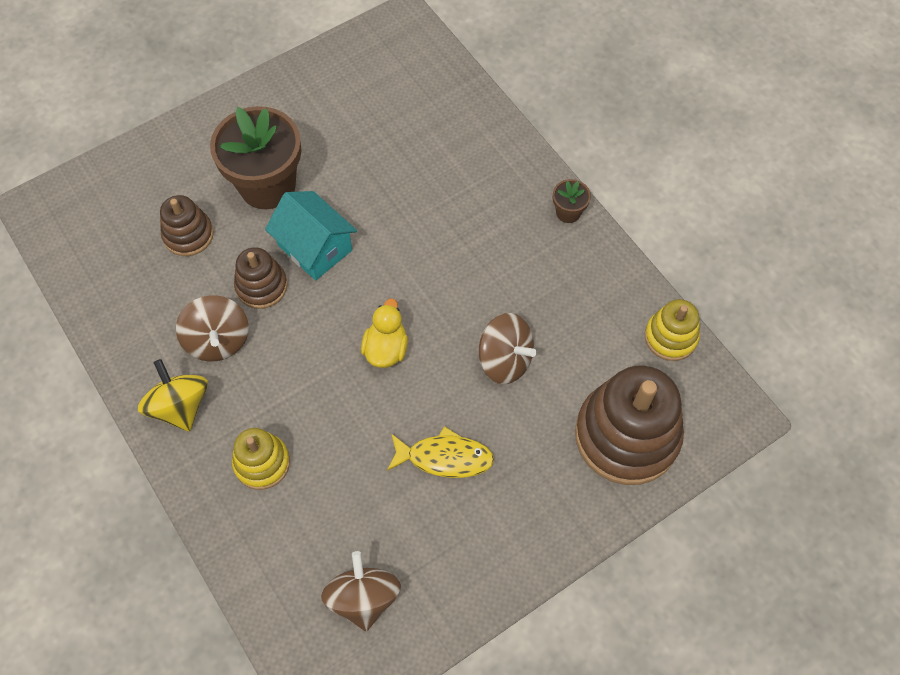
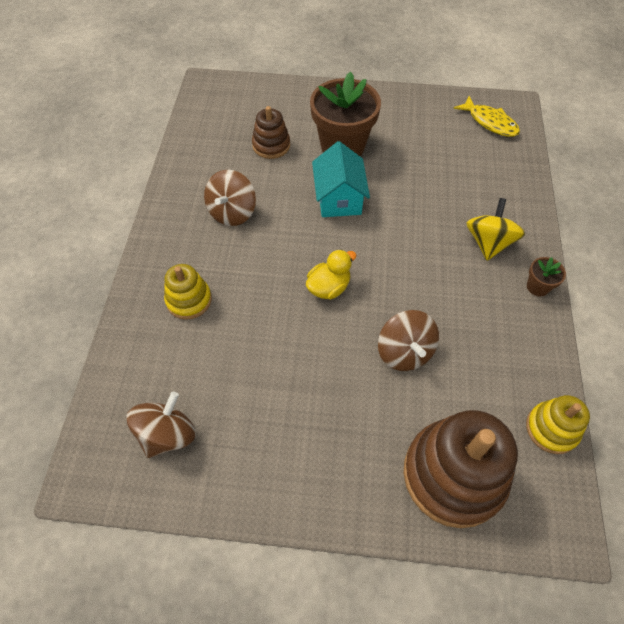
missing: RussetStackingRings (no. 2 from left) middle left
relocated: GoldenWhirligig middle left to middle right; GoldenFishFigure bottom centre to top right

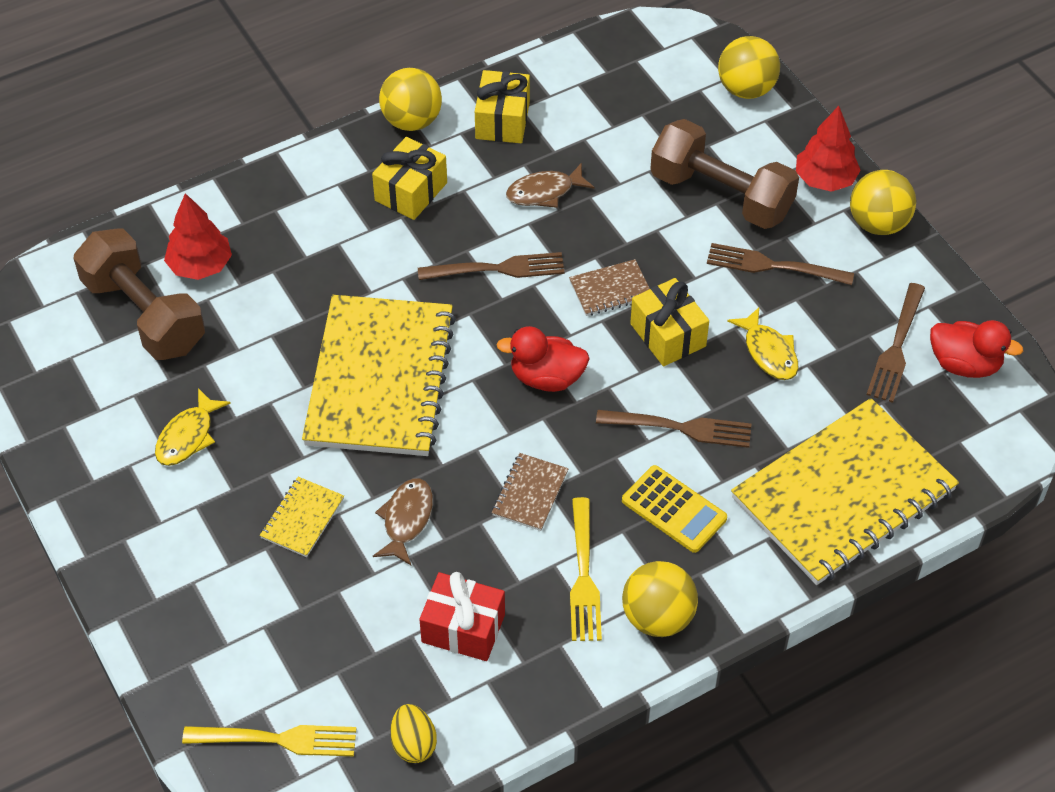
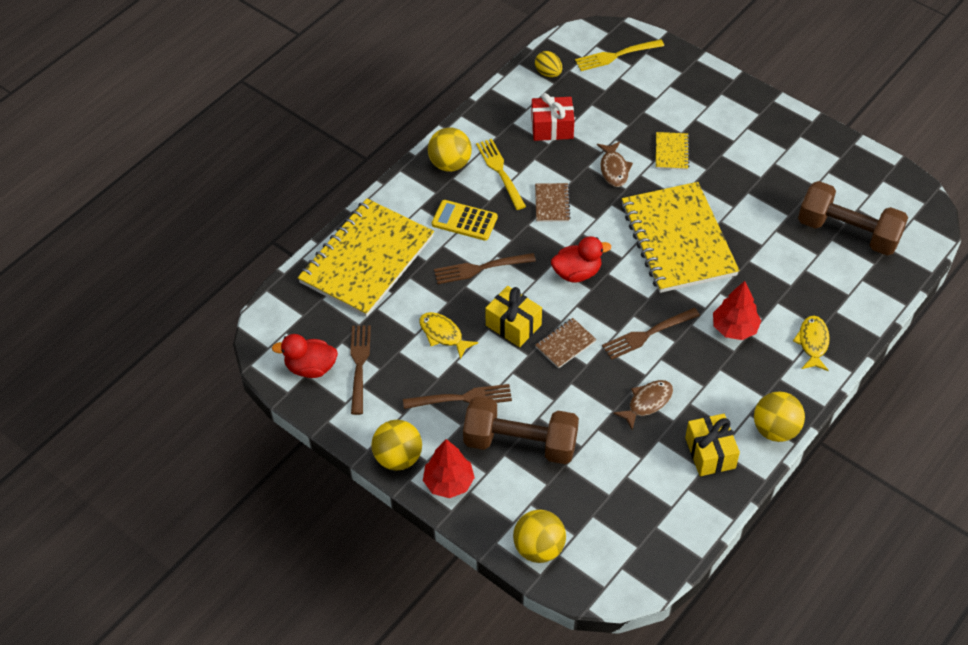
missing: GoldenGift (no. 1 from left) top centre
relocated: GoldenFishFigure (no. 1 from left in the first image) middle left to GoldenFishFigure (no. 2 from left) middle right; RedFirTree (no. 1 from left in the first image) top left to RedFirTree (no. 2 from left) middle right

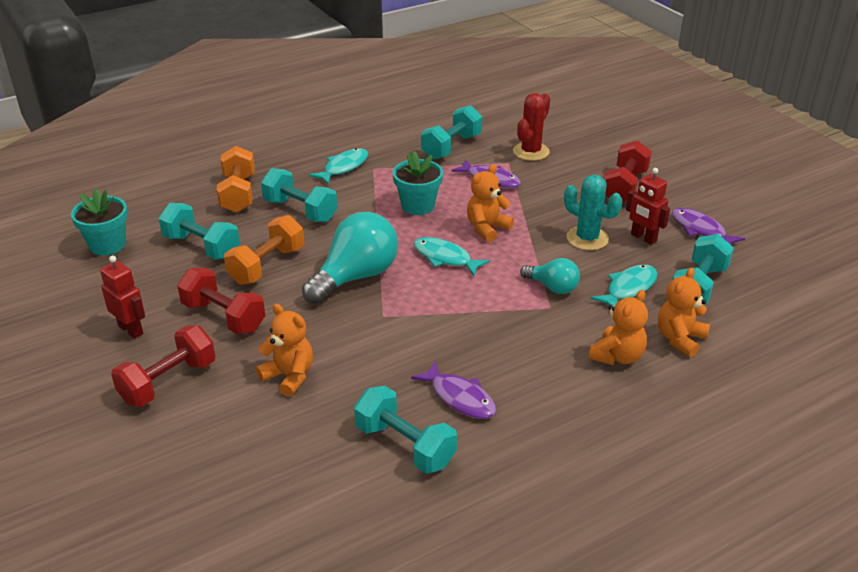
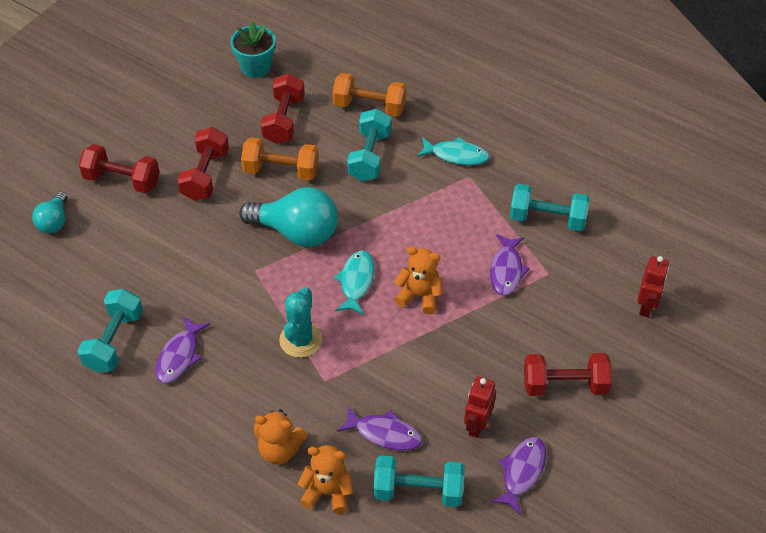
missing: BrightOrangeTeddyBear (no. 1 from left) middle left; AquaFlowerPot (no. 2 from left) top centre; RedSaguaroCactus top centre
relocated: RedRobot (no. 1 from left in the first image) middle left to RedRobot (no. 2 from left) middle right; AquaLightBulb (no. 2 from left in the first image) centre to AquaLightBulb (no. 1 from left) middle left; AquaSaguaroCactus middle right to centre
colour: AquaHandWeight (no. 1 from left) middle left to RedHandWeight (no. 3 from left) top centre; AquaFishFigure (no. 3 from left) middle right to VioletFishFigure (no. 2 from left) bottom centre
spun: BrightOrangeHandWeight (no. 1 from left in the first image) top left = top centre 45 degrees clockwise

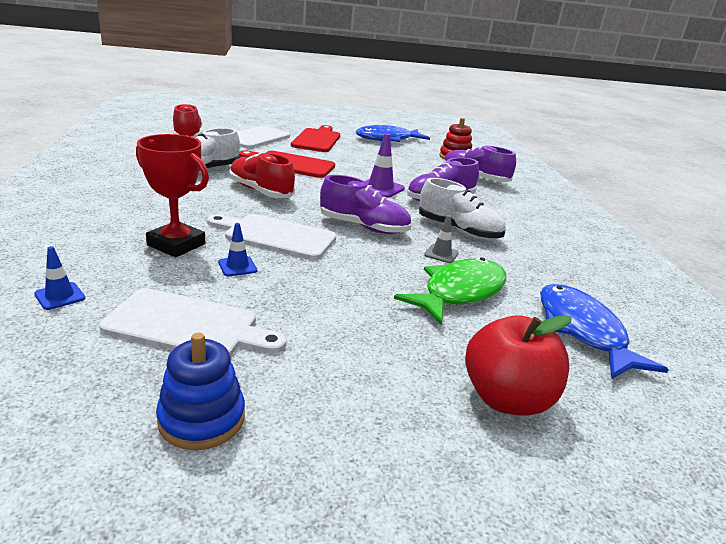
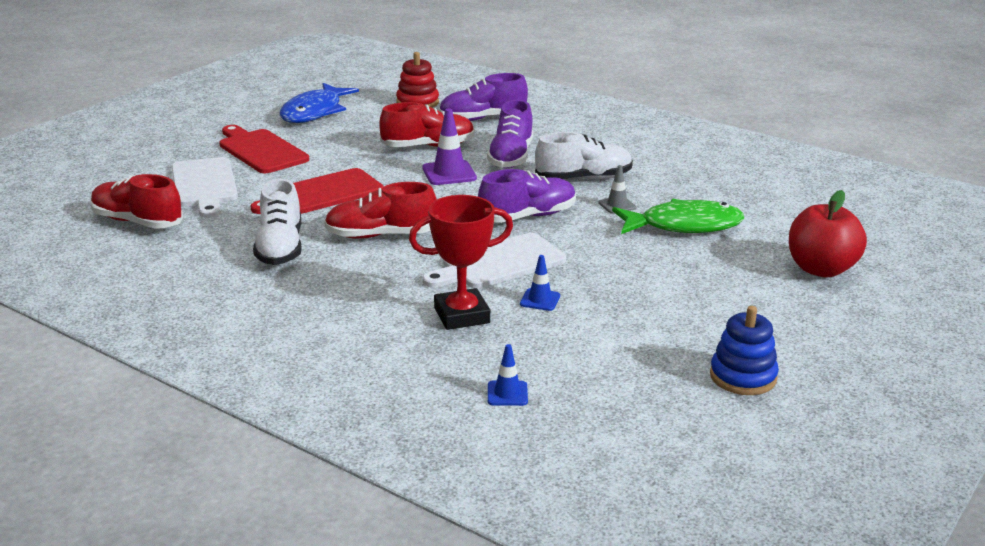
missing: PureWhiteCuttingBoard (no. 1 from left) middle left; RoyalBlueFishFigure (no. 2 from left) middle right
appeared: RedSneaker (no. 3 from left) top centre
spun: GreenFishFigure centre = middle right 90 degrees clockwise

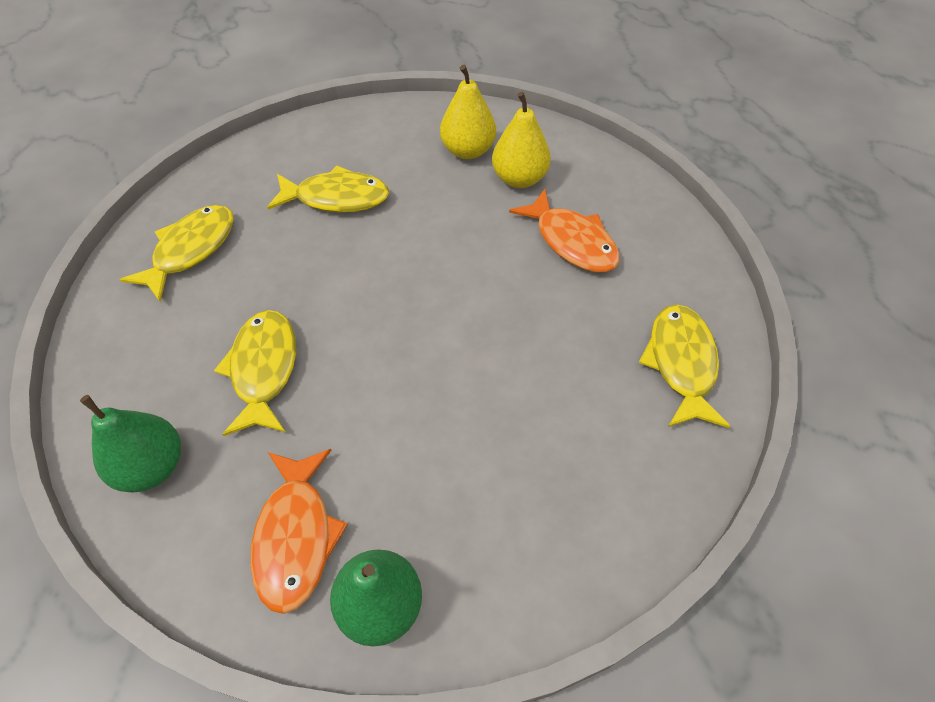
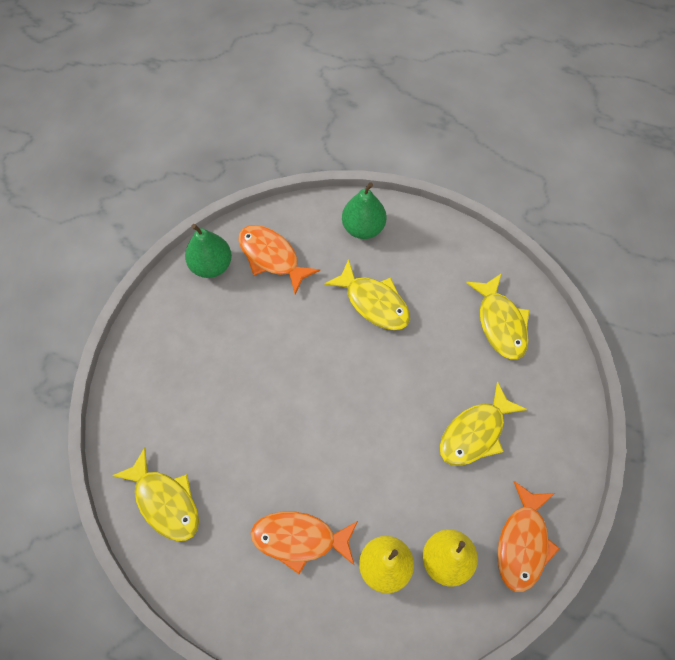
appeared: BrightOrangeFishFigure (no. 3 from left) bottom right

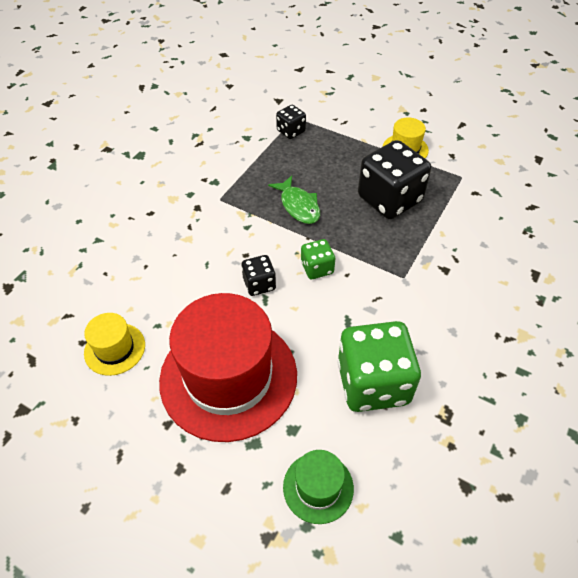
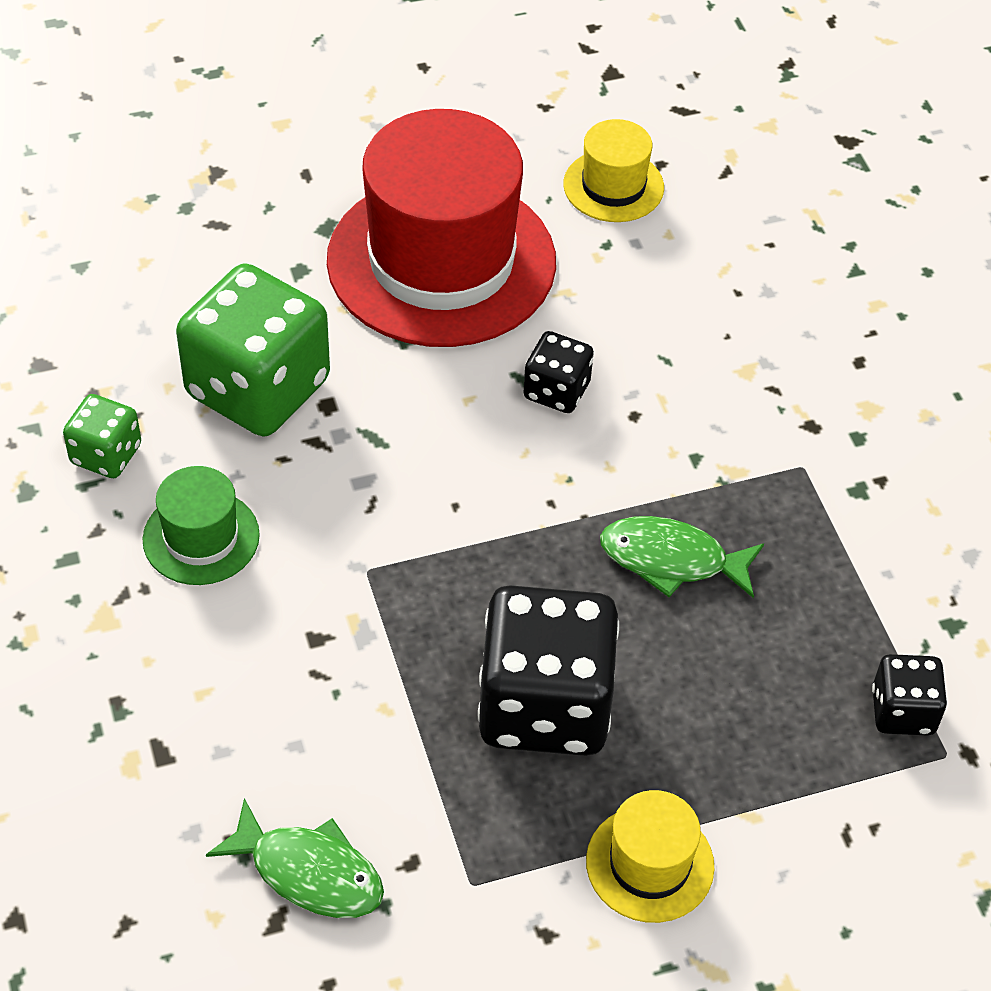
appeared: GreenFishFigure (no. 1 from left) bottom left
relocated: GreenHat bottom centre to middle left; GreenDice (no. 1 from left) centre to middle left

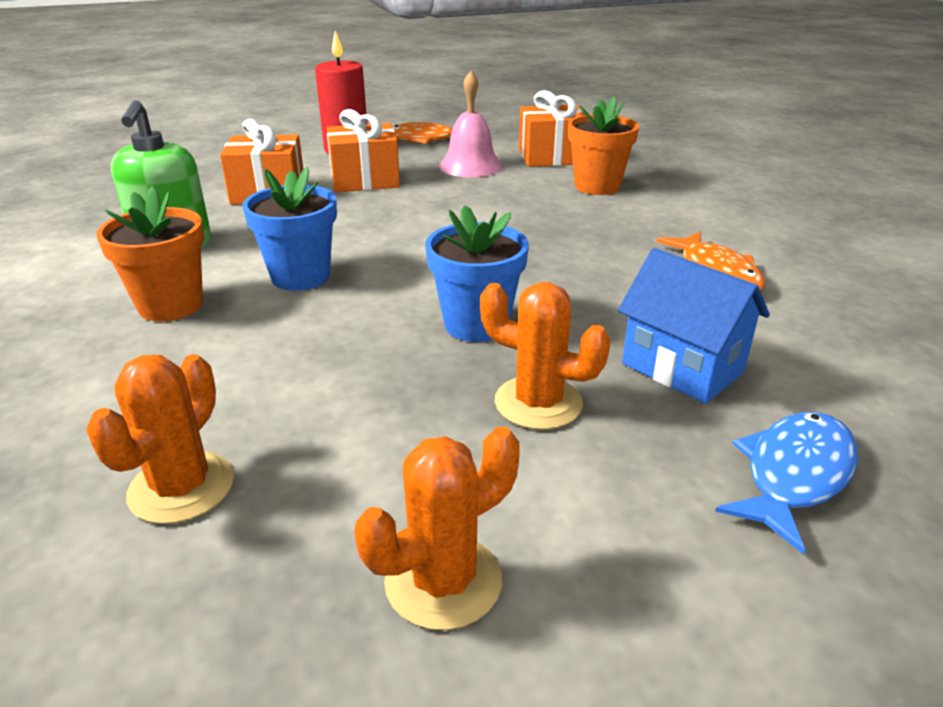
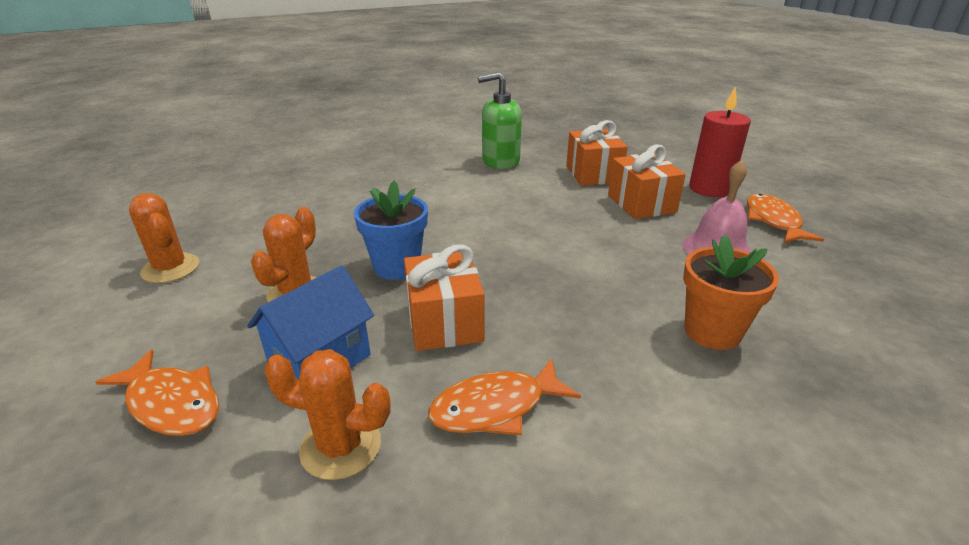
missing: BrightOrangeFlowerPot (no. 1 from left) middle left; RoyalBlueFlowerPot (no. 1 from left) top left
relocated: BrightOrangeSaguaroCactus (no. 1 from left in the first image) middle left to BrightOrangeSaguaroCactus (no. 3 from left) bottom centre; BrightOrangeGift (no. 3 from left in the first image) top centre to BrightOrangeGift (no. 1 from left) centre
colour: RoyalBlueFishFigure bottom right to BrightOrangeFishFigure (no. 1 from left) bottom left

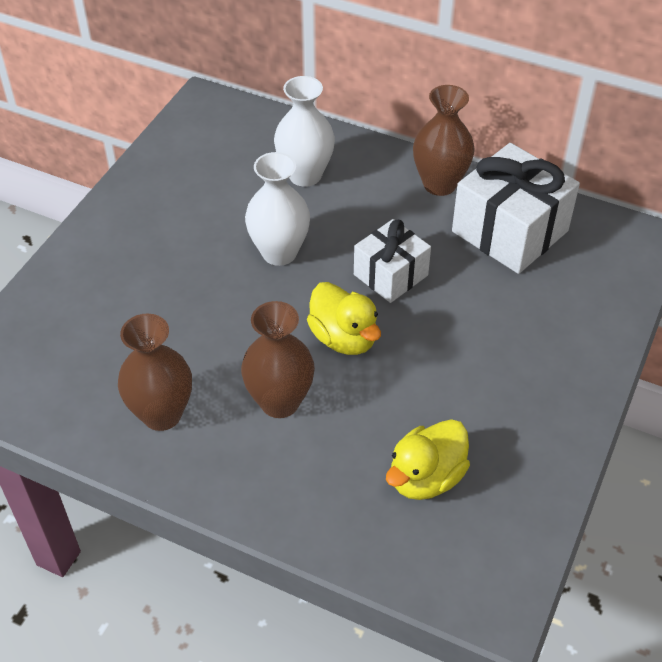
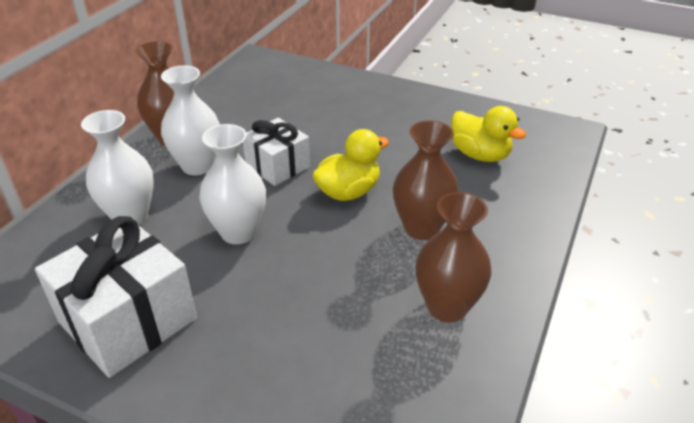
appeared: PureWhiteVase (no. 2 from left) top left
relocated: PureWhiteGift (no. 2 from left in the first image) top right to PureWhiteGift (no. 1 from left) bottom left

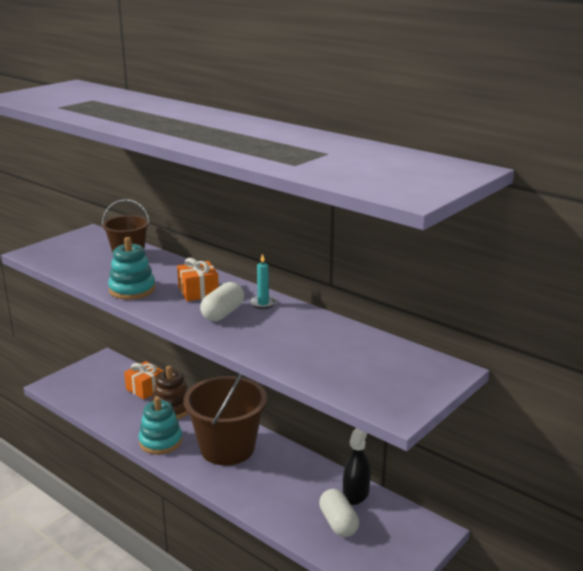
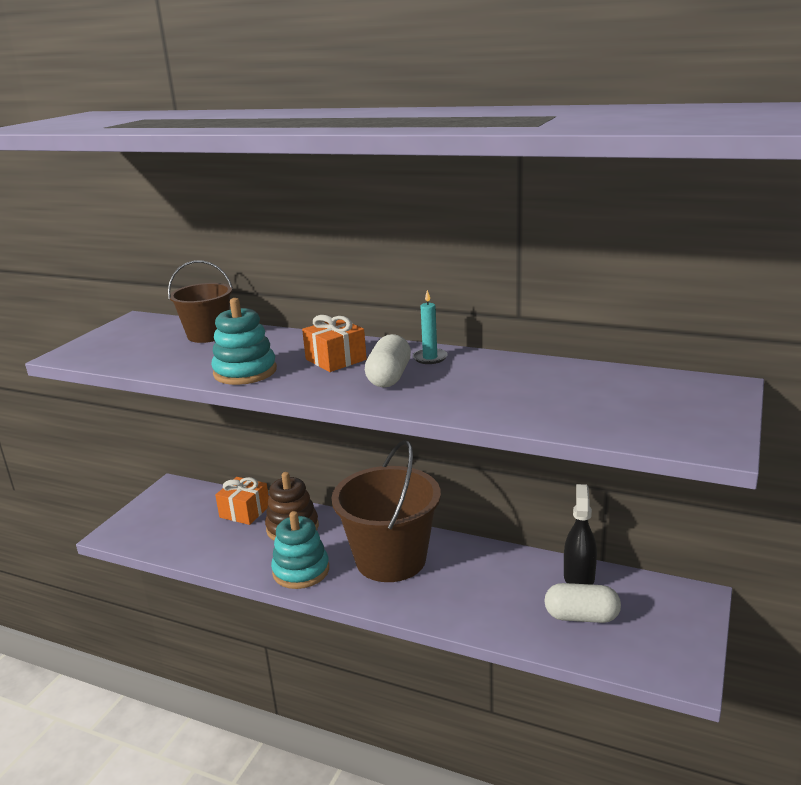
spun: PureWhitePill (no. 2 from left) bottom centre = bottom right 45 degrees counterclockwise

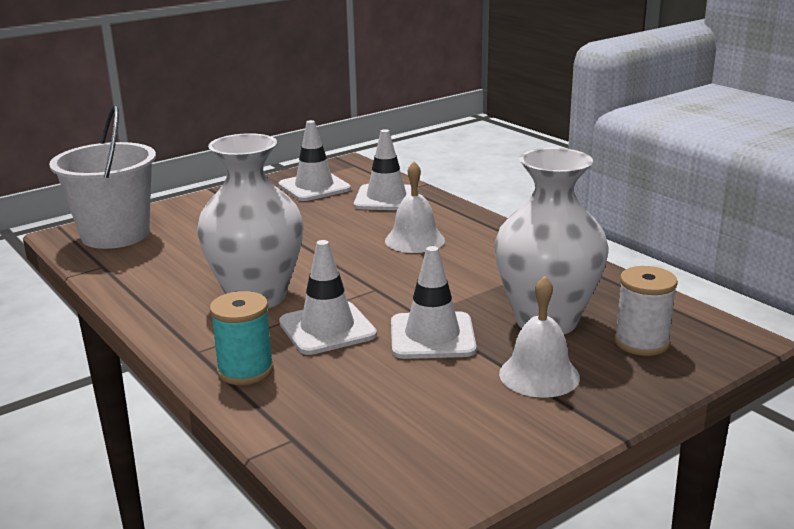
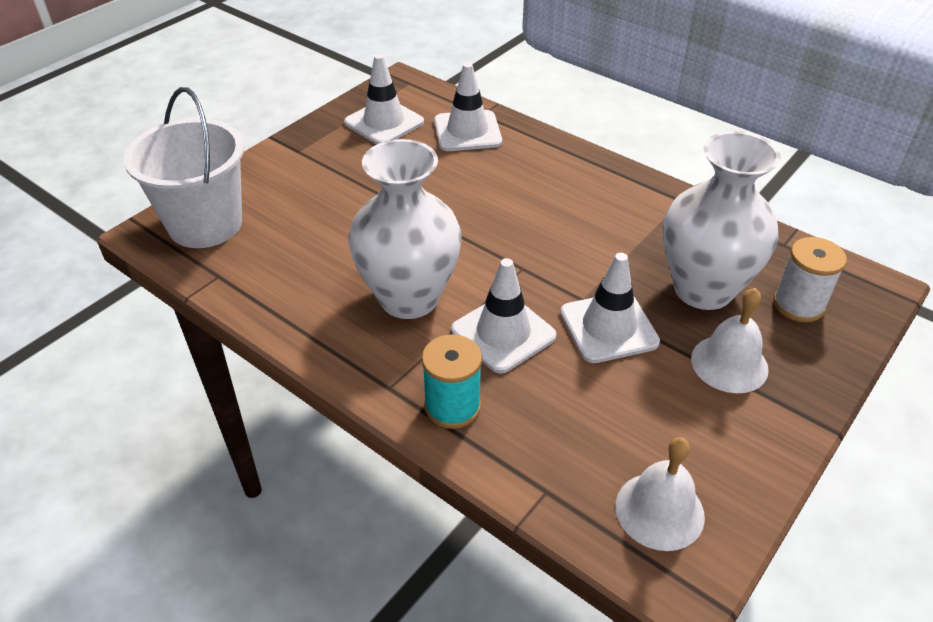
relocated: PureWhiteBell (no. 1 from left) centre to bottom right

